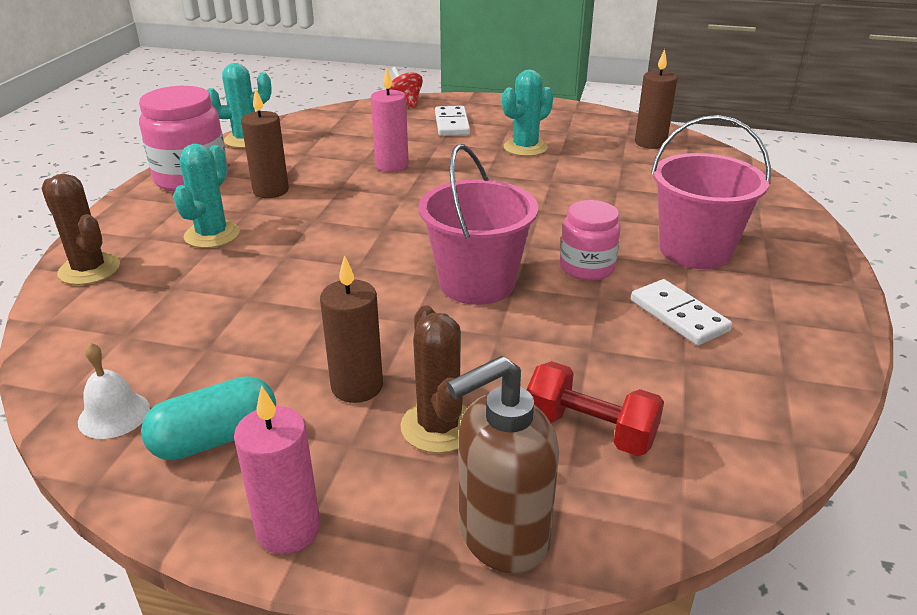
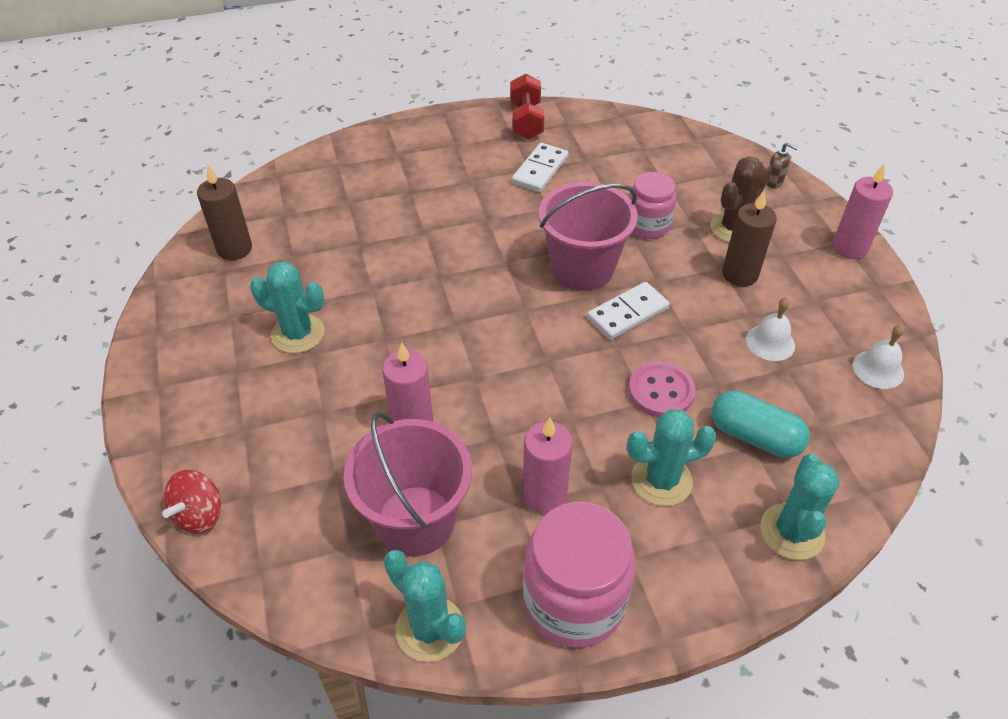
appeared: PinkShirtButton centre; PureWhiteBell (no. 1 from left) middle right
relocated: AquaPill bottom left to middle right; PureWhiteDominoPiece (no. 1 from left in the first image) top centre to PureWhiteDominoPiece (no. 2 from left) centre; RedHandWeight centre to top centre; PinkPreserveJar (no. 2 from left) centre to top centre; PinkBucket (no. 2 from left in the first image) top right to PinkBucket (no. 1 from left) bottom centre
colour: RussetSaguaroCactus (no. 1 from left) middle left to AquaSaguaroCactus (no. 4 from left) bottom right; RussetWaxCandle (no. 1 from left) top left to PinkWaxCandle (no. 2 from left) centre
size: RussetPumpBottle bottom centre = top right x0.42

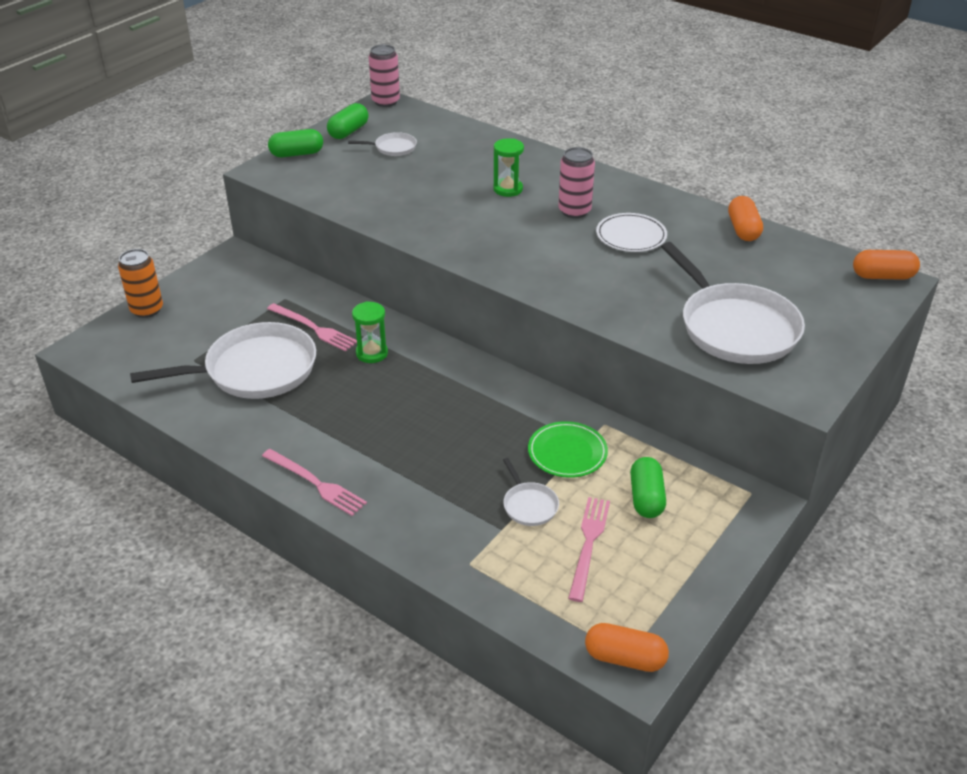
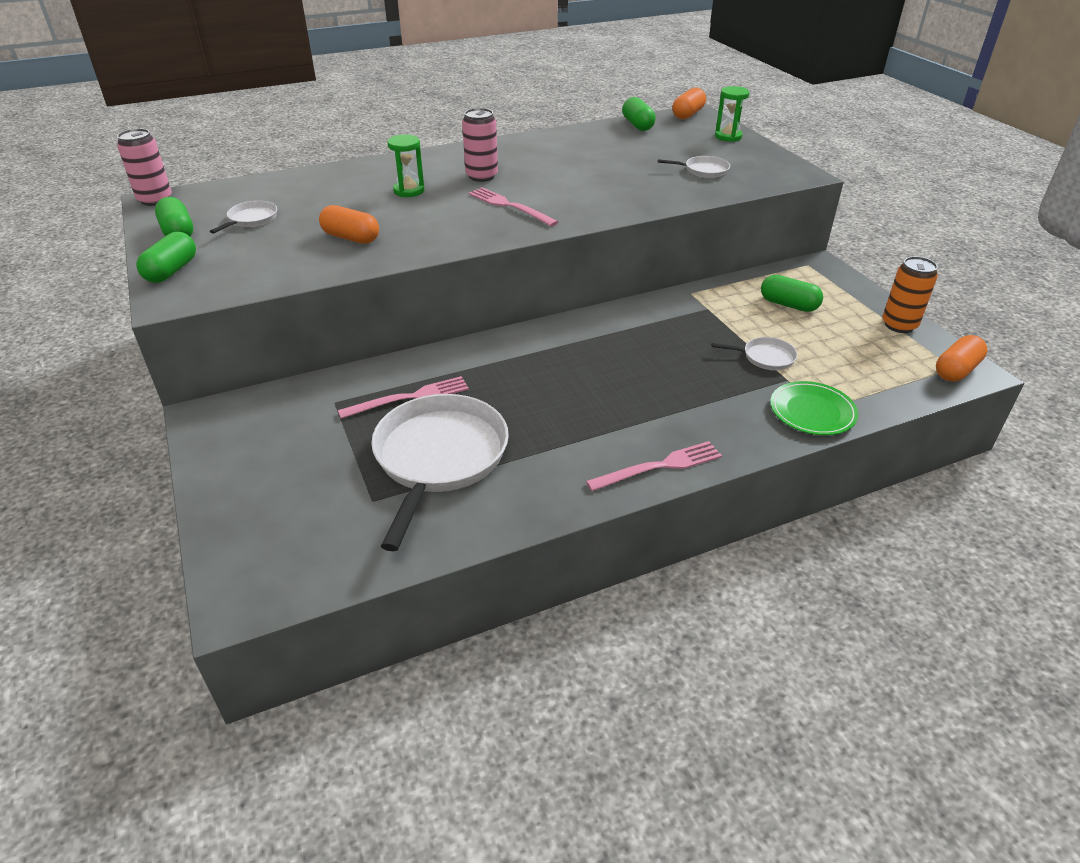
missing: PureWhiteDinnerPlate top centre
appeared: GreenPill (no. 3 from left) top centre
relocated: BrightOrangeSodaCan middle left to middle right; GreenHourglass (no. 1 from left in the first image) centre to GreenHourglass (no. 2 from left) top right; GreenDinnerPlate centre to middle right; PinkDinnerFork (no. 3 from left in the first image) bottom centre to PinkDinnerFork (no. 2 from left) top centre; BrightOrangePill (no. 2 from left in the first image) top right to BrightOrangePill (no. 1 from left) top left
size: PureWhiteSkillet (no. 4 from left in the first image) middle right = top centre x0.44

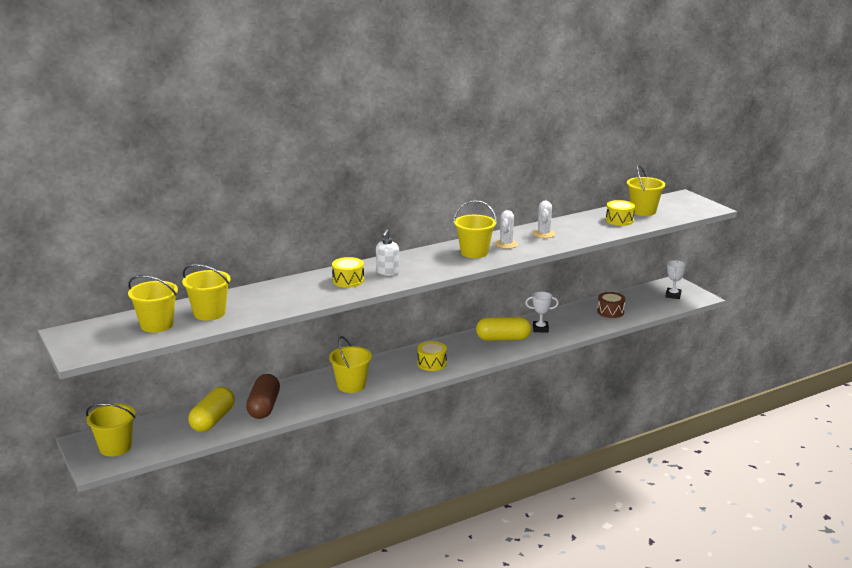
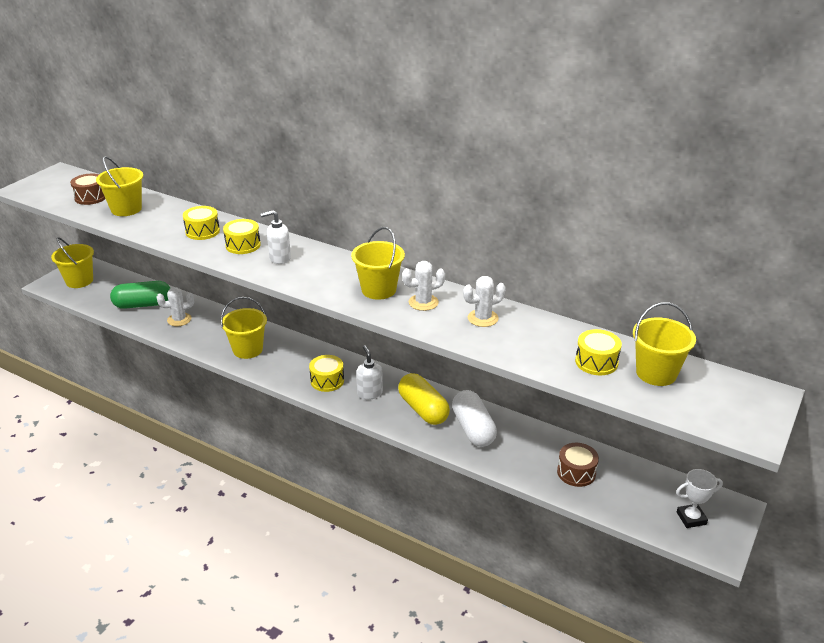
appeared: GoldenDrum (no. 1 from left) middle left; PureWhitePumpBottle (no. 2 from left) centre
exchanged: GoldenBucket (no. 2 from left) middle left to RussetDrum (no. 1 from left) top left; RussetPill bottom left to PureWhiteSaguaroCactus (no. 1 from left) middle left; PureWhiteAwardCup (no. 1 from left) centre to PureWhitePill centre
colour: GoldenPill (no. 1 from left) bottom left to GreenPill middle left

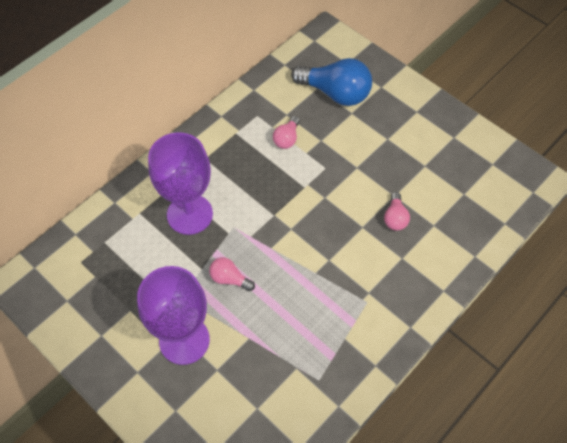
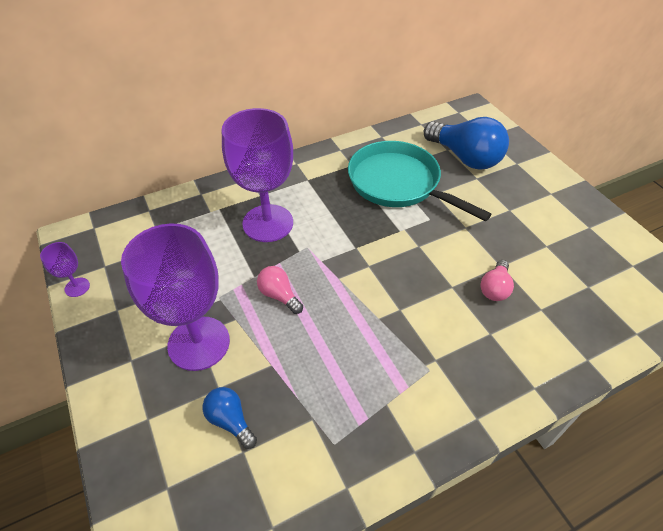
appeared: VioletGoblet (no. 1 from left) middle left; RoyalBlueLightBulb (no. 1 from left) bottom centre
exchanged: PinkLightBulb (no. 2 from left) top centre to AquaSkillet centre

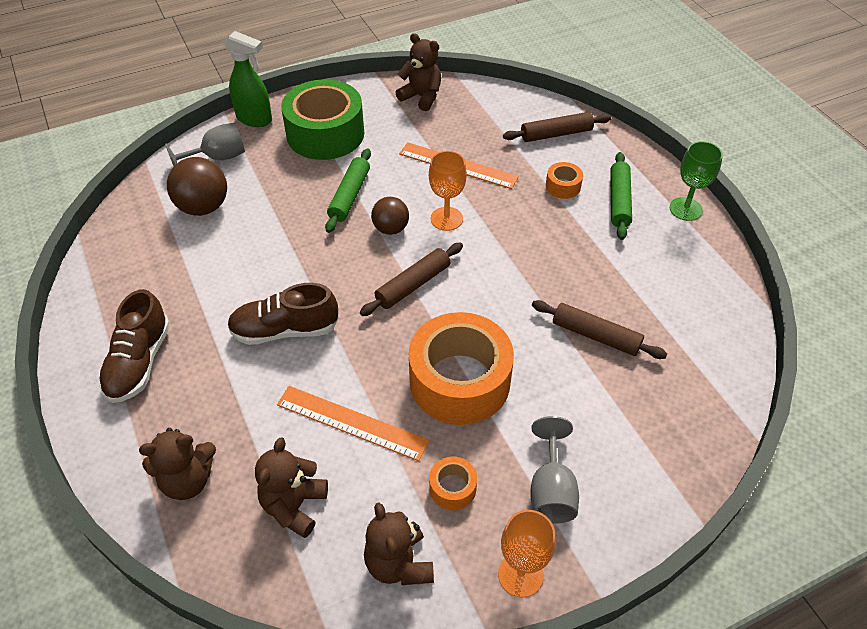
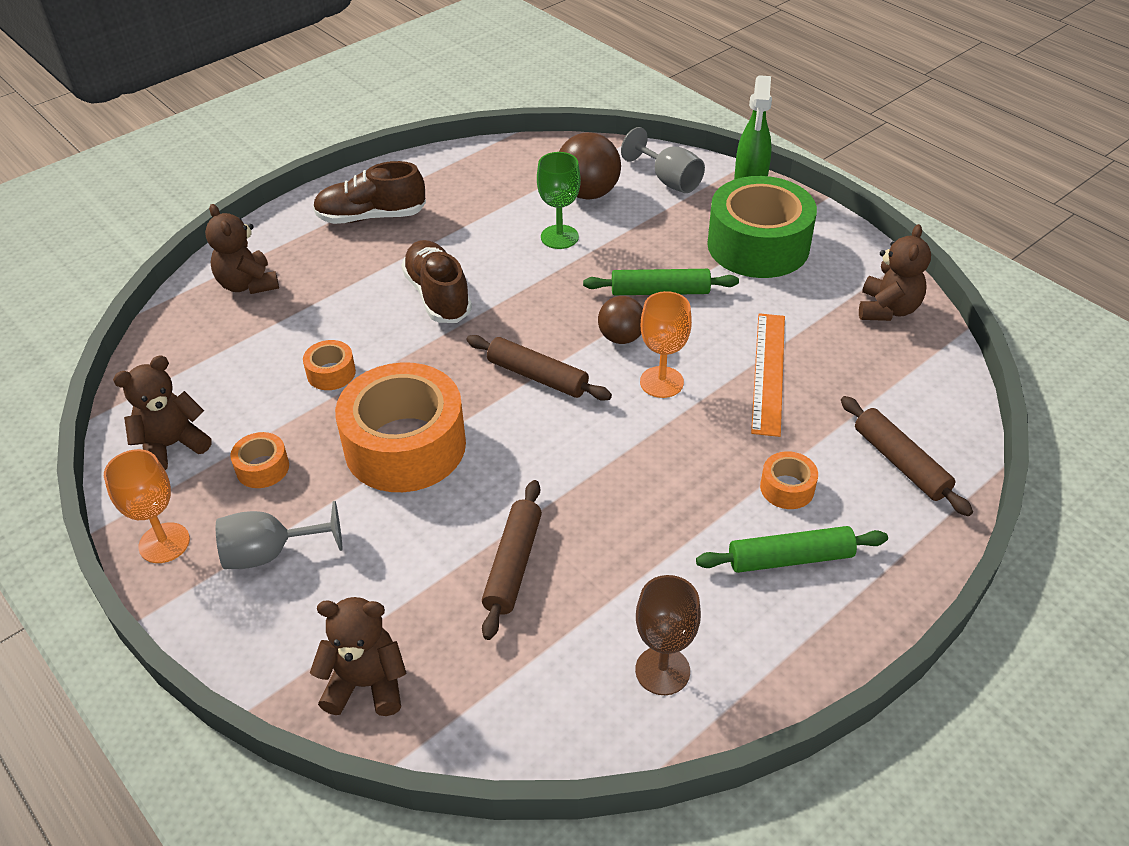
appeared: RussetGoblet bottom centre
relocated: RussetTeddyBear (no. 2 from left in the first image) bottom centre to RussetTeddyBear (no. 3 from left) bottom left; GreenGoblet top right to top centre
exchanged: BrightOrangeMeasuringStick (no. 1 from left) bottom centre to BrightOrangeTape (no. 2 from left) middle left

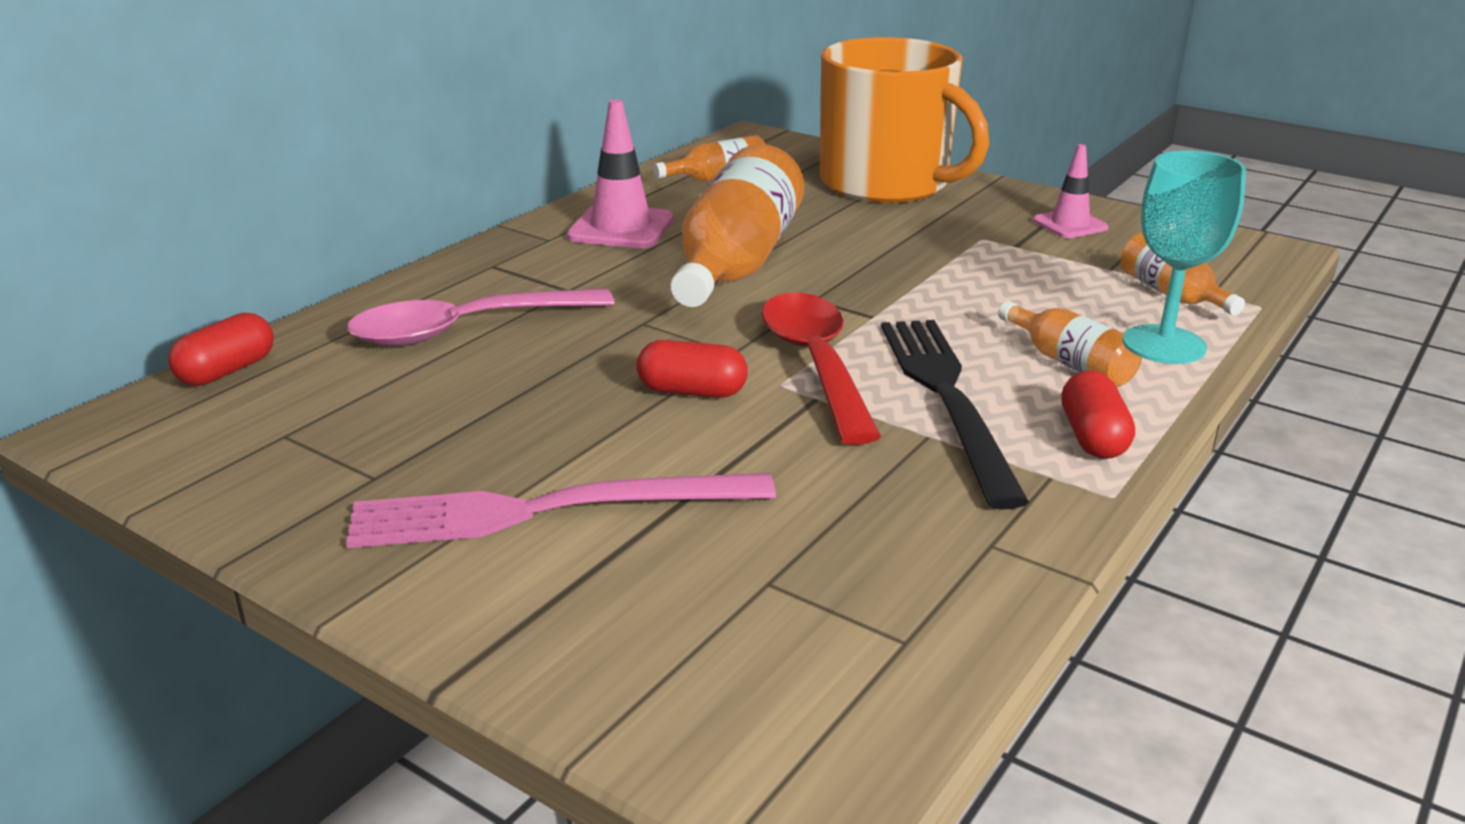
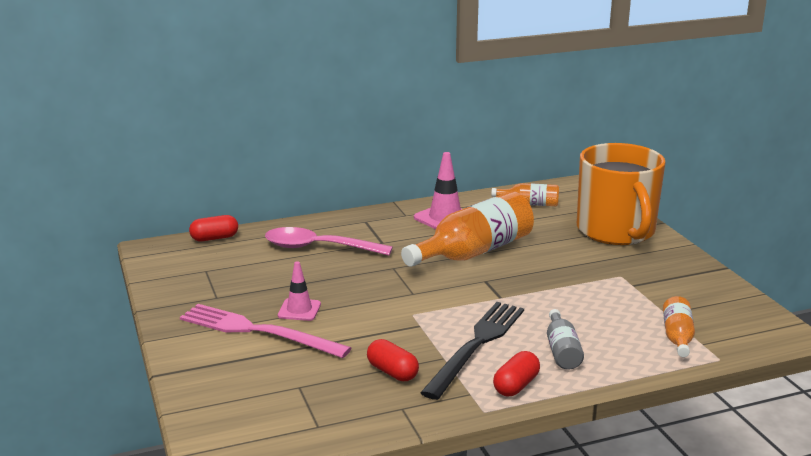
missing: RedTablespoon centre; AquaGoblet top right
relocated: RedPill (no. 2 from left) centre to bottom centre; PinkTrafficCone (no. 2 from left in the first image) top right to PinkTrafficCone (no. 1 from left) centre
colour: BrightOrangeDrinkBottle (no. 3 from left) middle right to GrayDrinkBottle bottom right

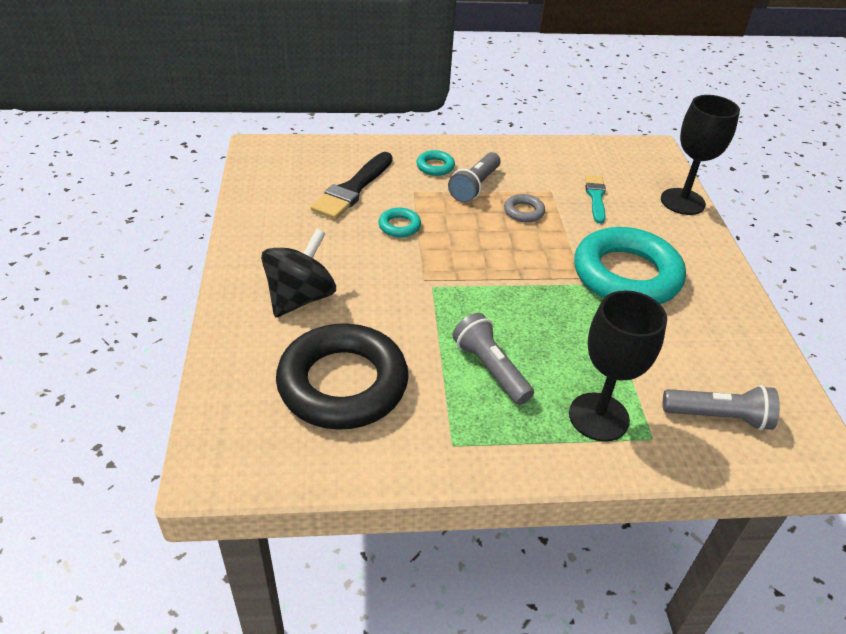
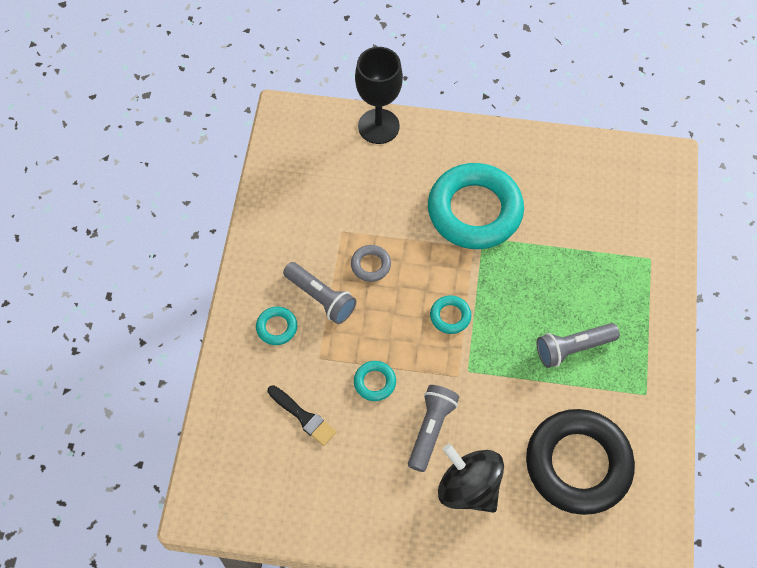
missing: JetBlackGoblet (no. 1 from left) middle right; AquaPaintBrush top right
appeared: AquaHoop (no. 3 from left) centre
relocated: GrayTorch (no. 3 from left in the first image) middle right to GrayTorch (no. 2 from left) bottom centre
size: JetBlackPaintBrush top centre = bottom centre x0.63

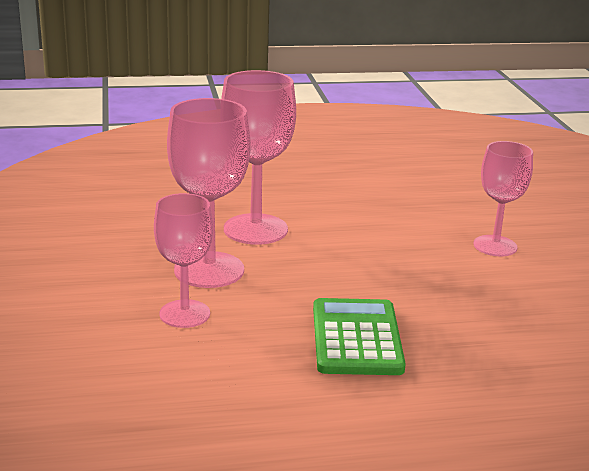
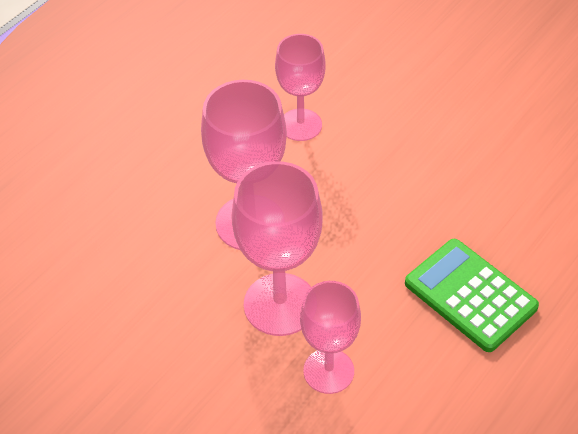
relocated: PinkGoblet (no. 4 from left in the first image) middle right to PinkGoblet (no. 3 from left) top centre

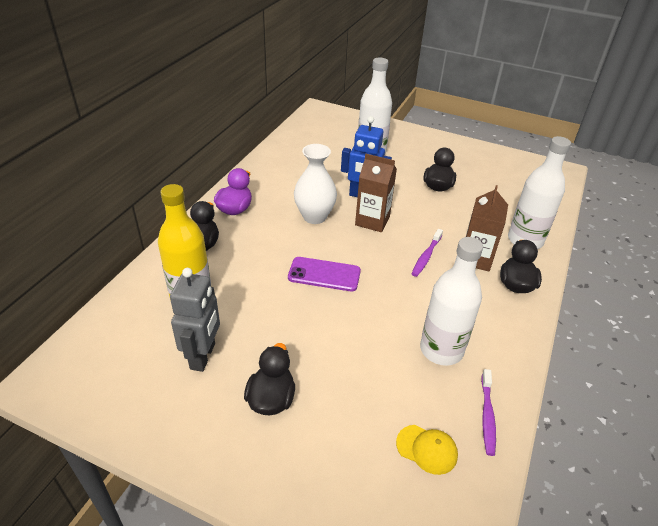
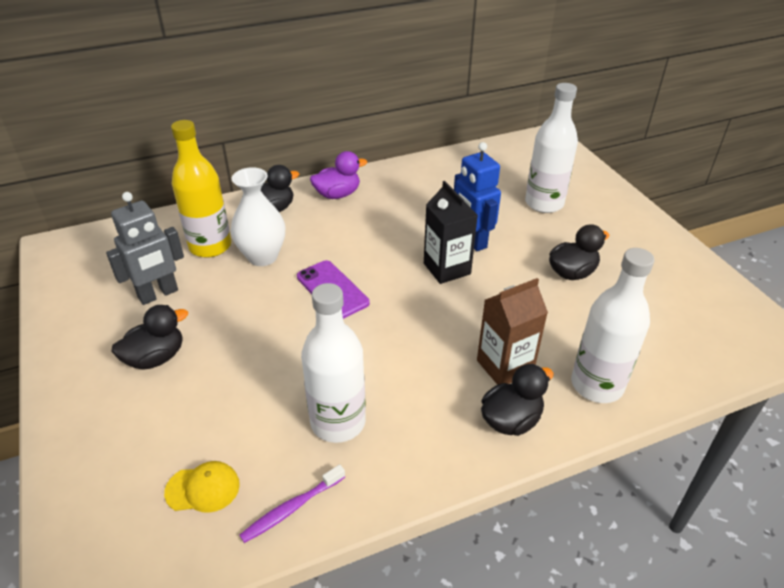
missing: VioletToothbrush (no. 1 from left) centre
relocated: PureWhiteVase centre to middle left
colour: RussetMilkCarton (no. 1 from left) centre to JetBlackMilkCarton centre
spun: GoldenBaseballCap bottom centre = bottom left 75 degrees counterclockwise

